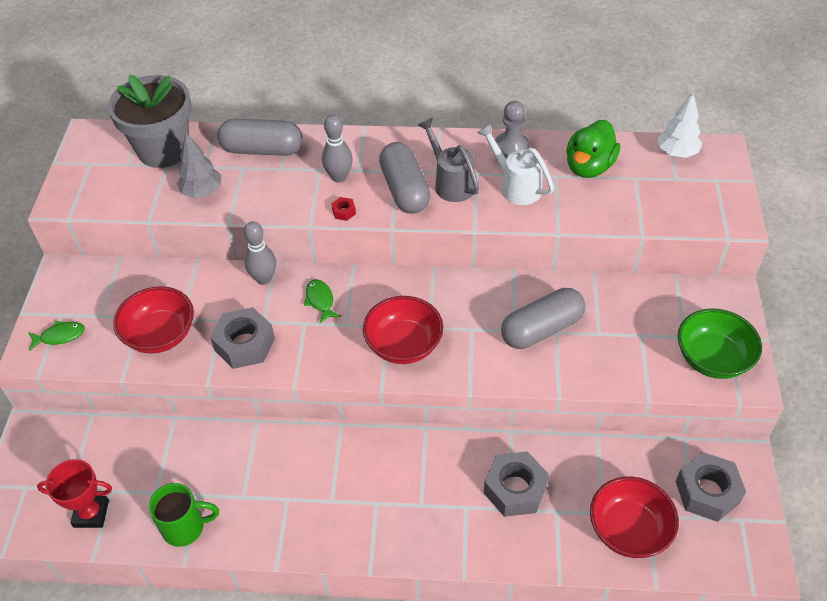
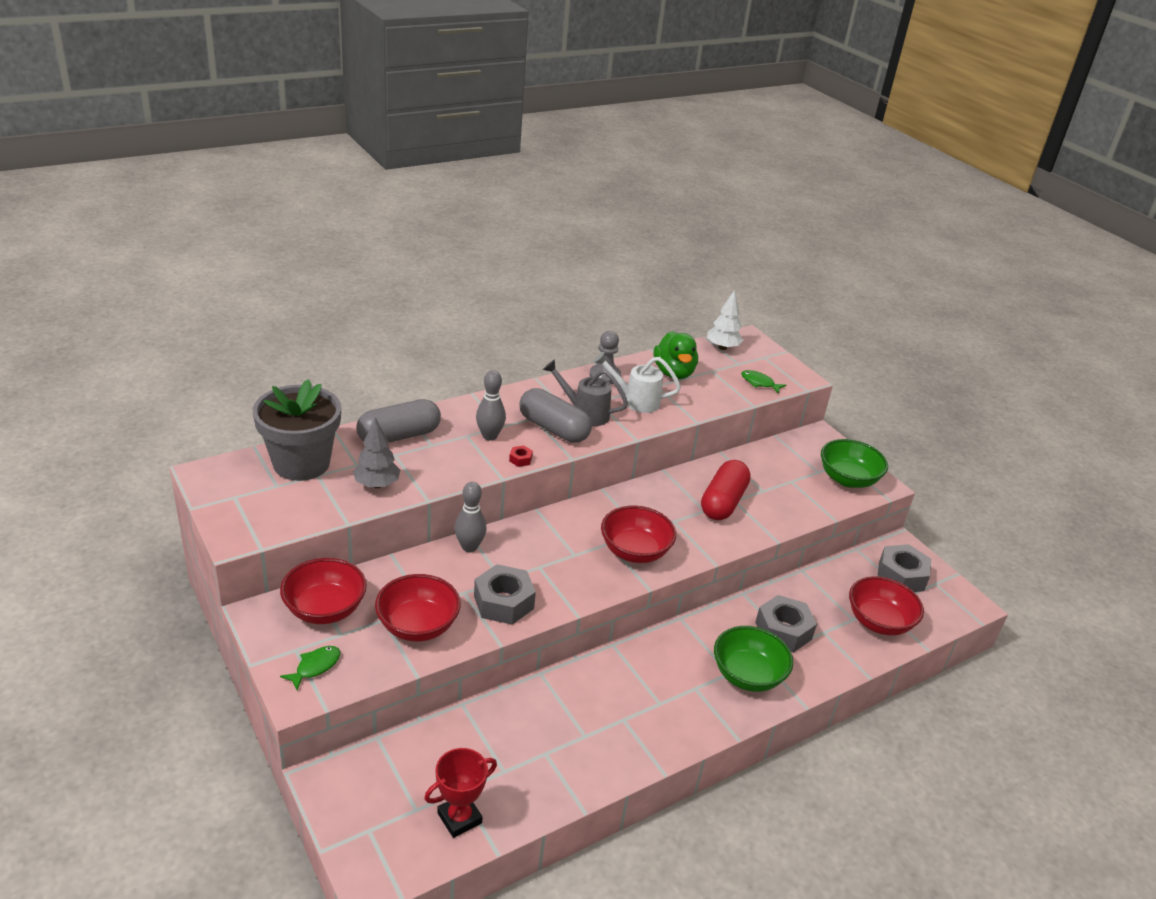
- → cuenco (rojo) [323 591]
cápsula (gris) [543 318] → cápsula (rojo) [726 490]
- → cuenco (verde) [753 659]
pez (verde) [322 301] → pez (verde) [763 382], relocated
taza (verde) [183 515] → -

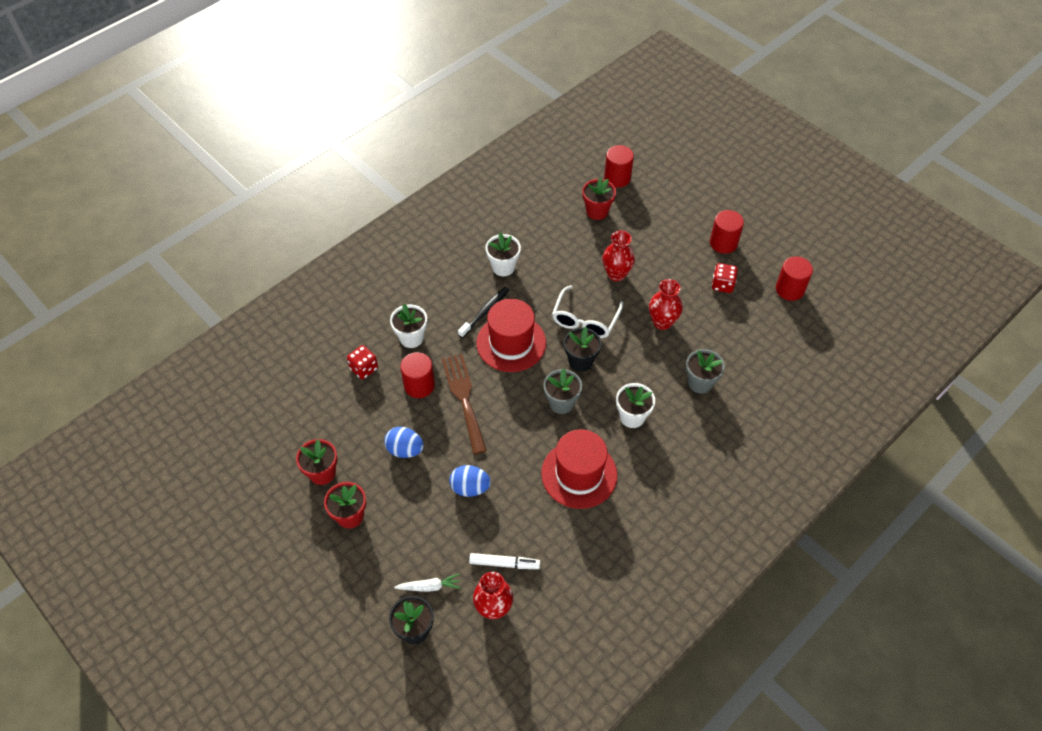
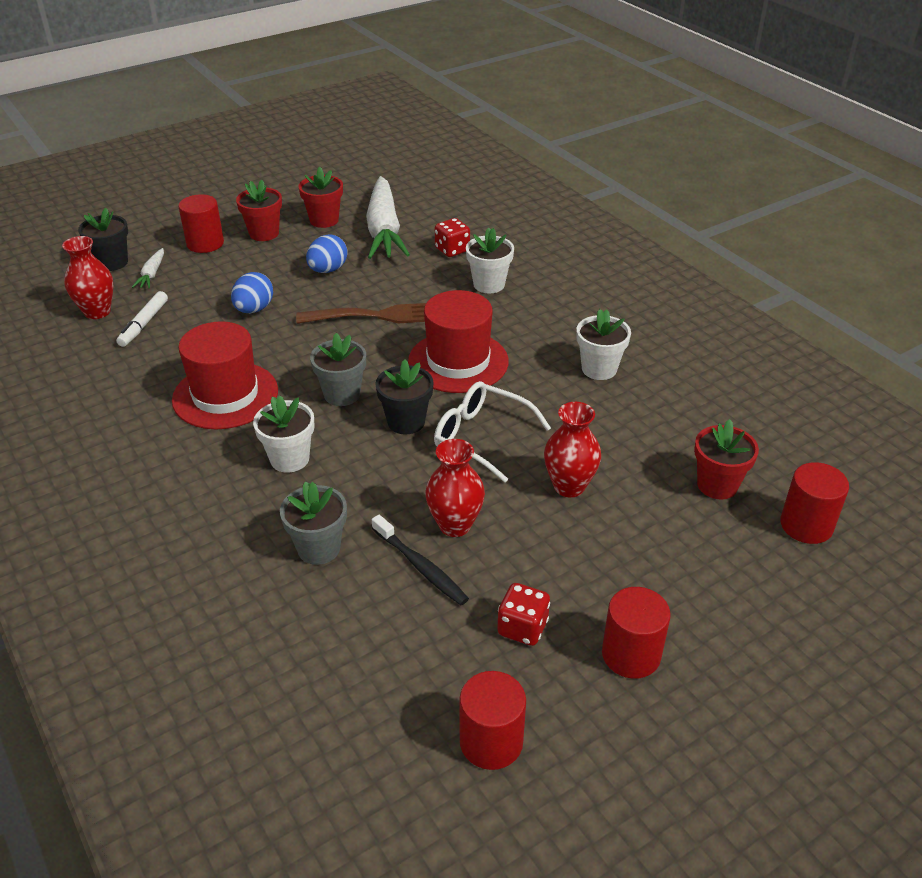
cilindro (rojo) [417 375] → cilindro (rojo) [201 223], relocated
- → zanahoria (blanco) [388 217]
cepillo de dientes (negro) [483 312] → cepillo de dientes (negro) [420 560], relocated

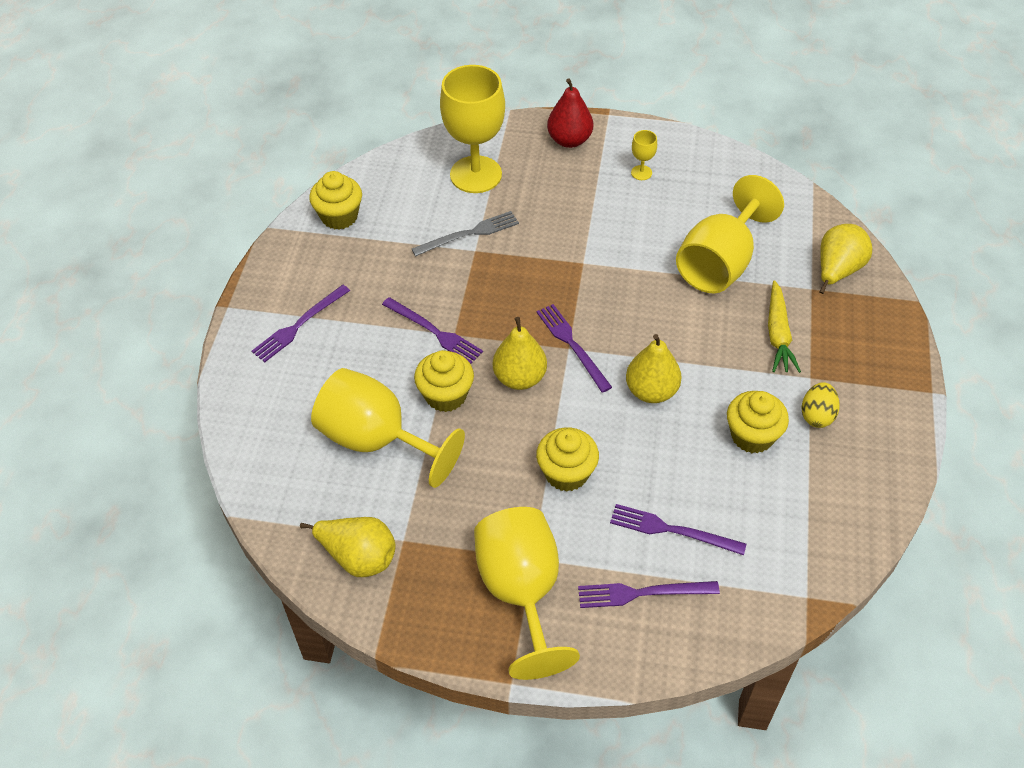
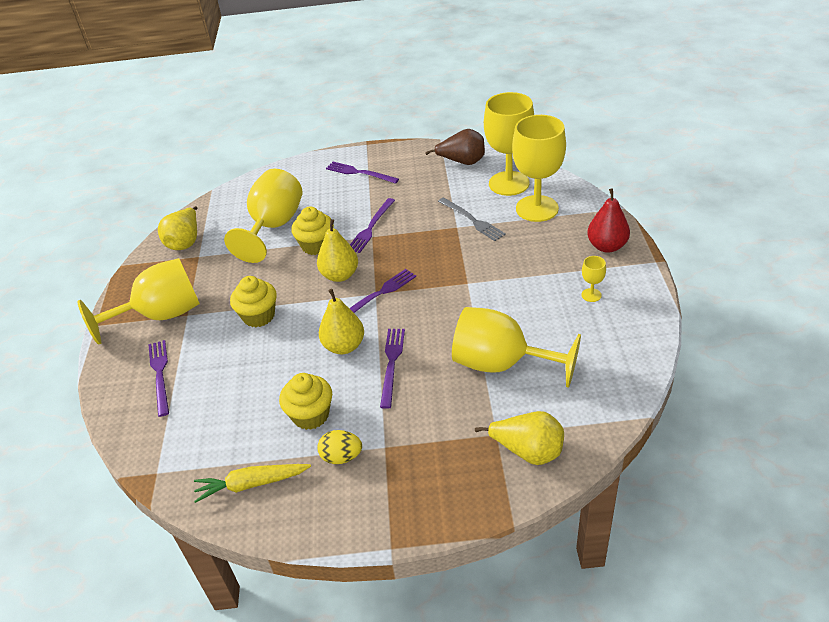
zanahoria (amarillo) [784 326] → zanahoria (amarillo) [252 483], relocated
tenedor (morado) [678 529] → tenedor (morado) [392 369], relocated
magdalena (amarillo) [335 200] → pera (marrón) [455 147]
- → copa (amarillo) [509 144]

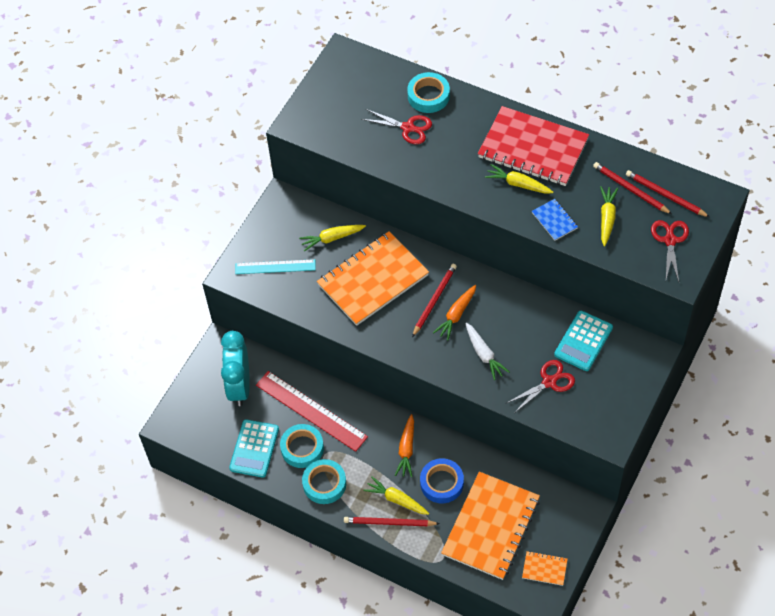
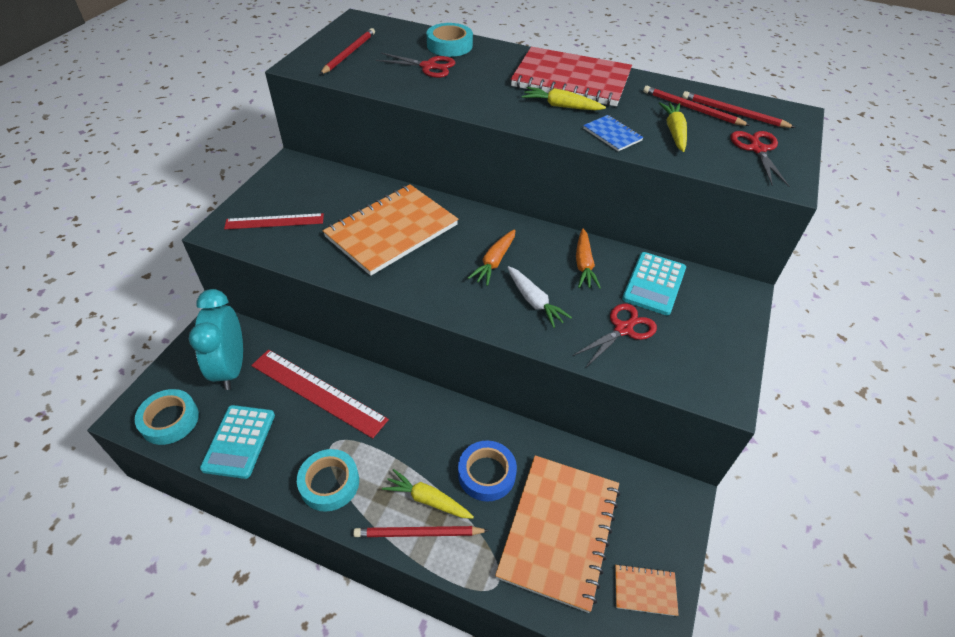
cinta adhesiva (turquesa) [302 446] → cinta adhesiva (turquesa) [167 417], relocated
regla (turquesa) [275 266] → regla (rojo) [274 221]
lápiz (rojo) [434 300] → lápiz (rojo) [347 51], relocated
zanahoria (naranja) [404 445] → zanahoria (naranja) [588 259], relocated
zanahoria (amarillo) [332 238] → -

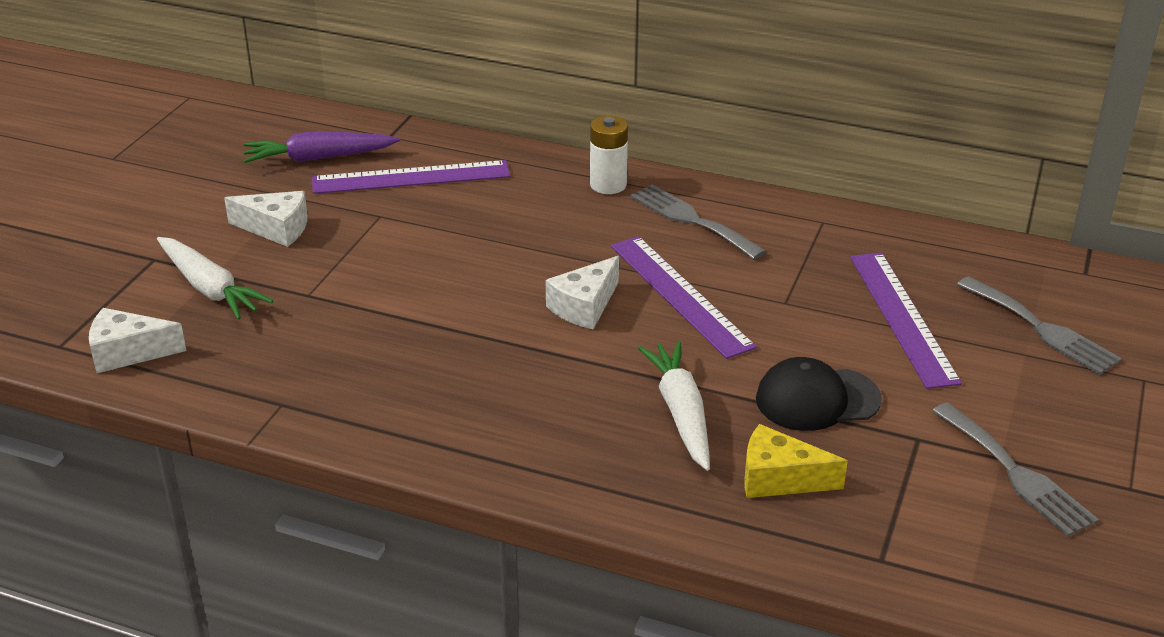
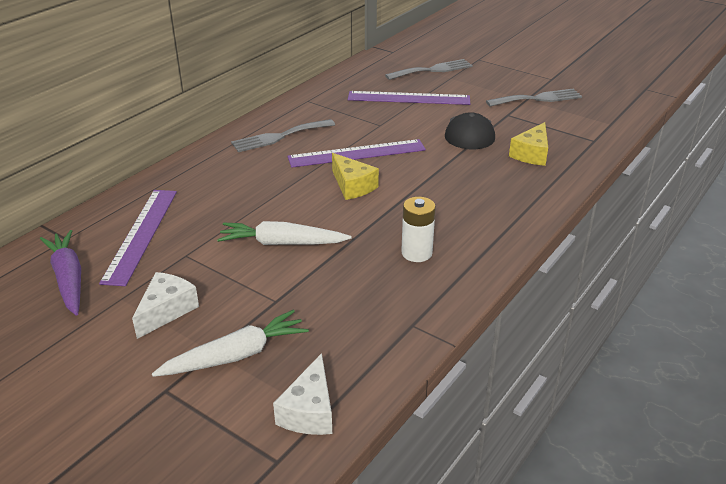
zanahoria (morado) [321 147] → zanahoria (morado) [60 273], 150 degrees clockwise
zanahoria (blanco) [674 406] → zanahoria (blanco) [284 233], relocated
queso (blanco) [582 292] → queso (amarillo) [355 176]
pila (blanco) [609 155] → pila (blanco) [418 229], relocated

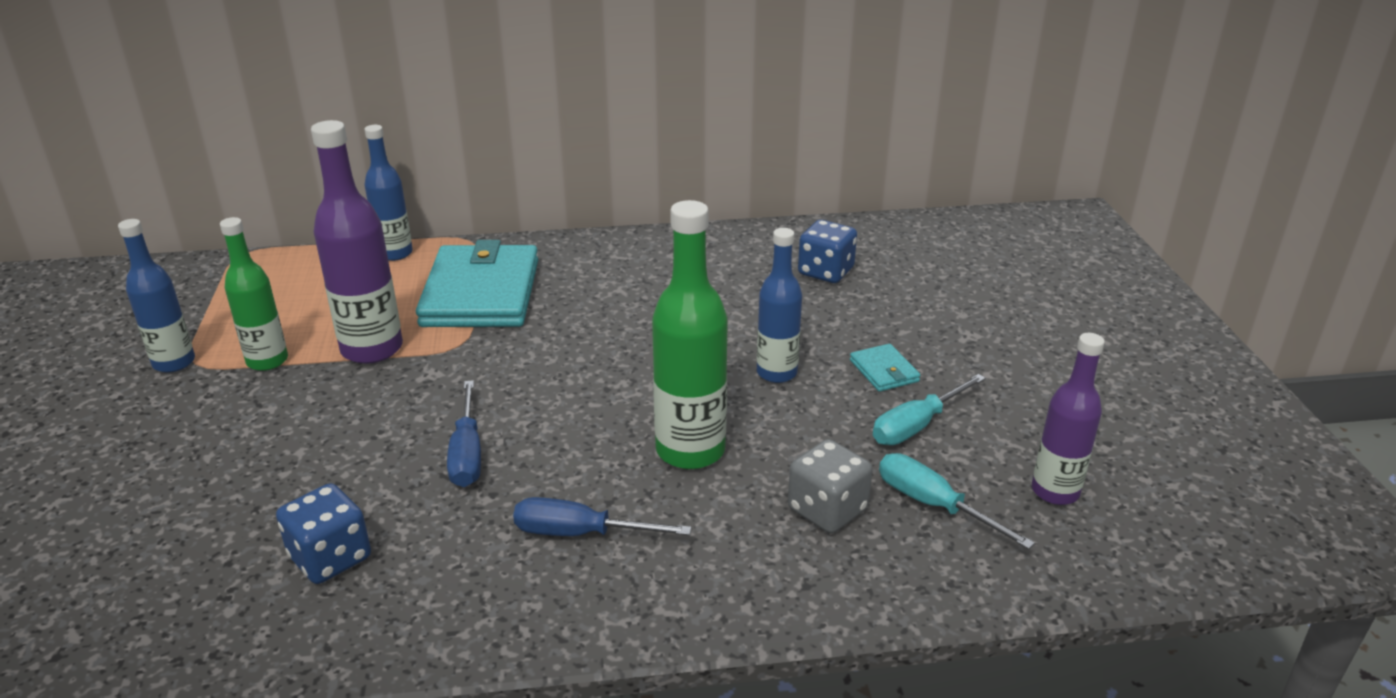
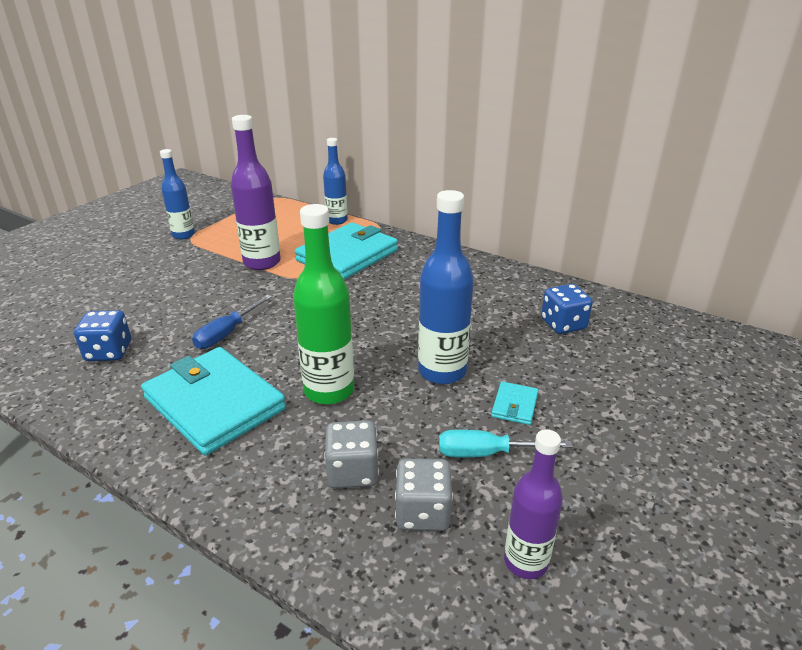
destornillador (azul) [602 516] → cartera (turquesa) [213 401]
destornillador (turquesa) [957 501] → dado (gris) [424 494]
botella (azul) [779 305] → botella (azul) [446 287], x1.54
botella (verde) [254 294] → -

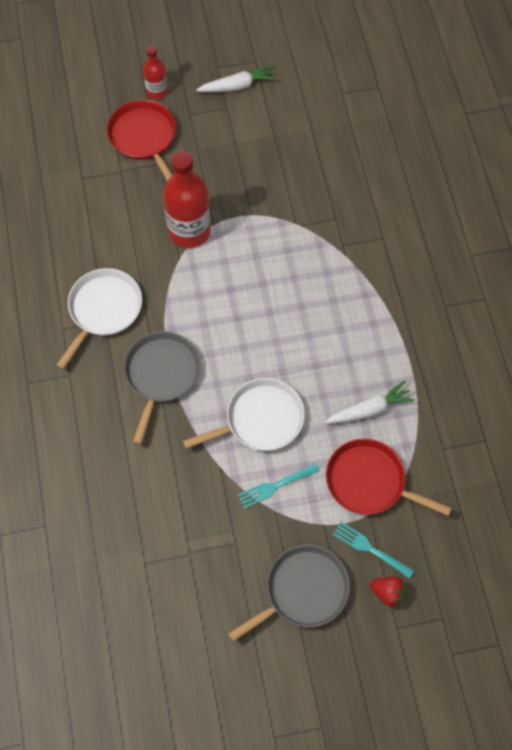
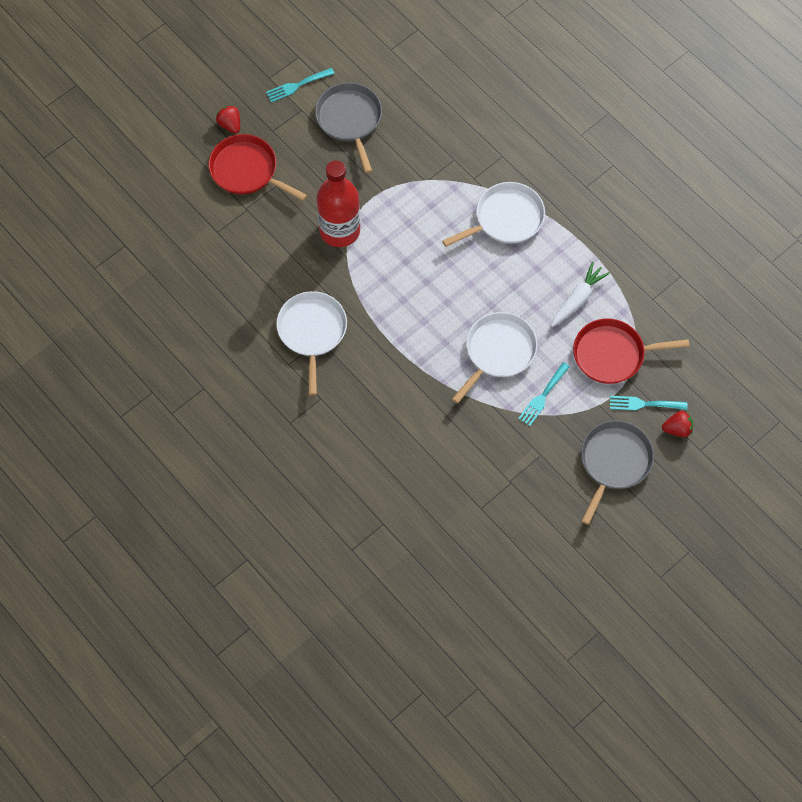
botella (rojo) [155 72] → fresa (rojo) [228 119]
zanahoria (blanco) [236 77] → tenedor (turquesa) [300 85]
sartén (gris) [162 387] → sartén (gris) [348 128], relocated
- → sartén (blanco) [493 214]

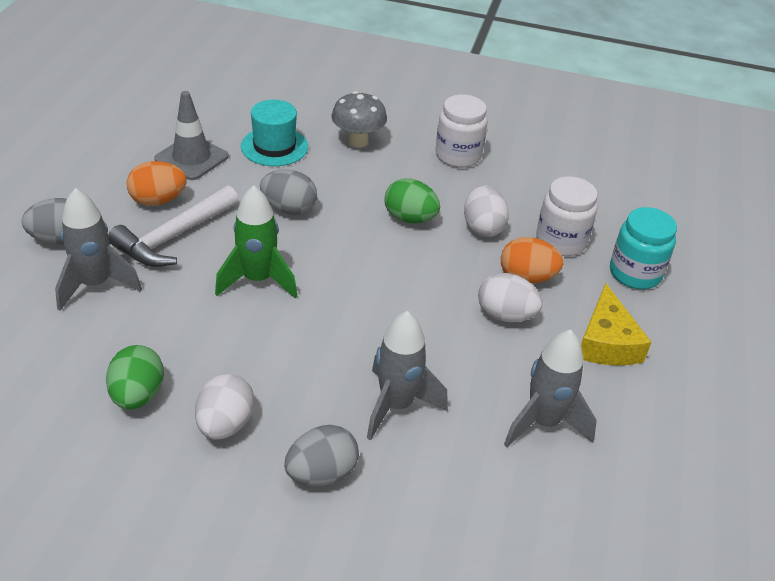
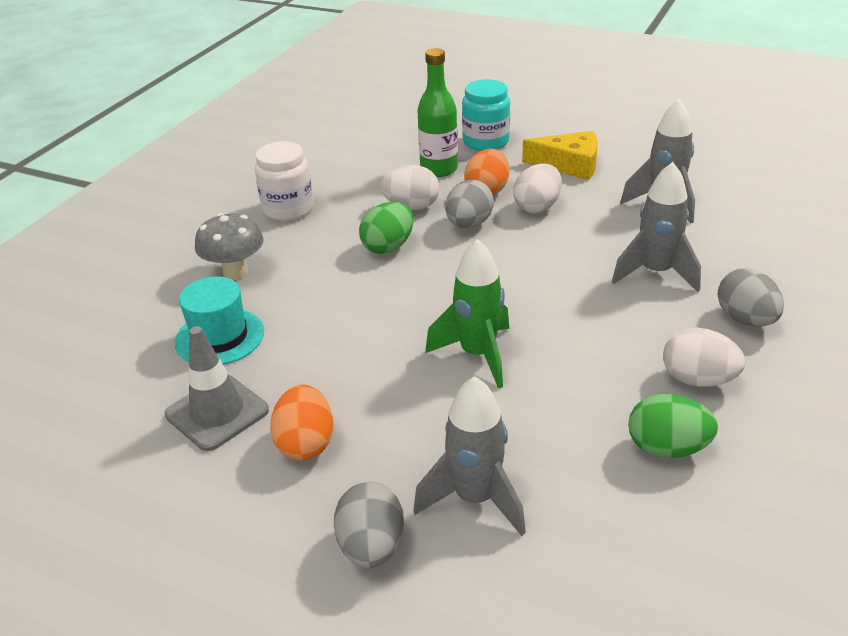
tarro (blanco) [567 216] → botella (verde) [437 112]
huevo (gris) [288 192] → huevo (gris) [469 203], relocated
martillo (blanco) [173 226] → -

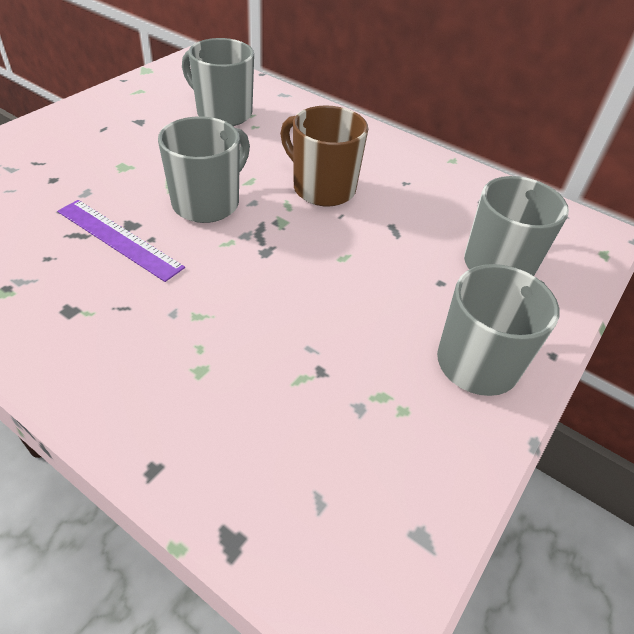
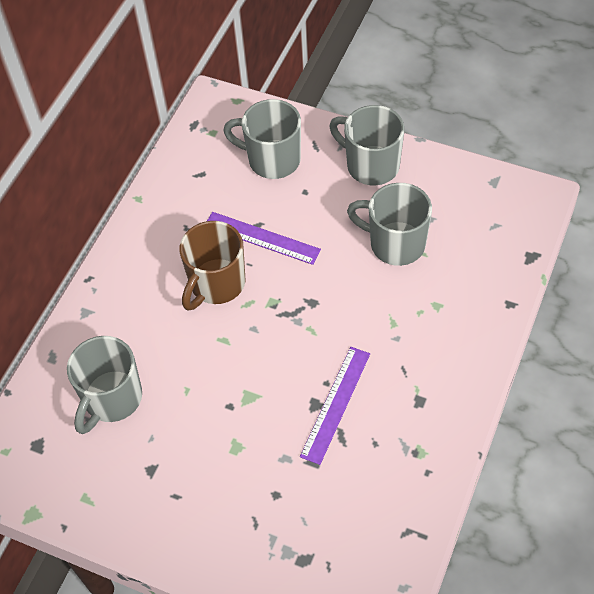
- → regla (morado) [264 238]
taza (gris) [204 169] → taza (gris) [389 224], relocated

